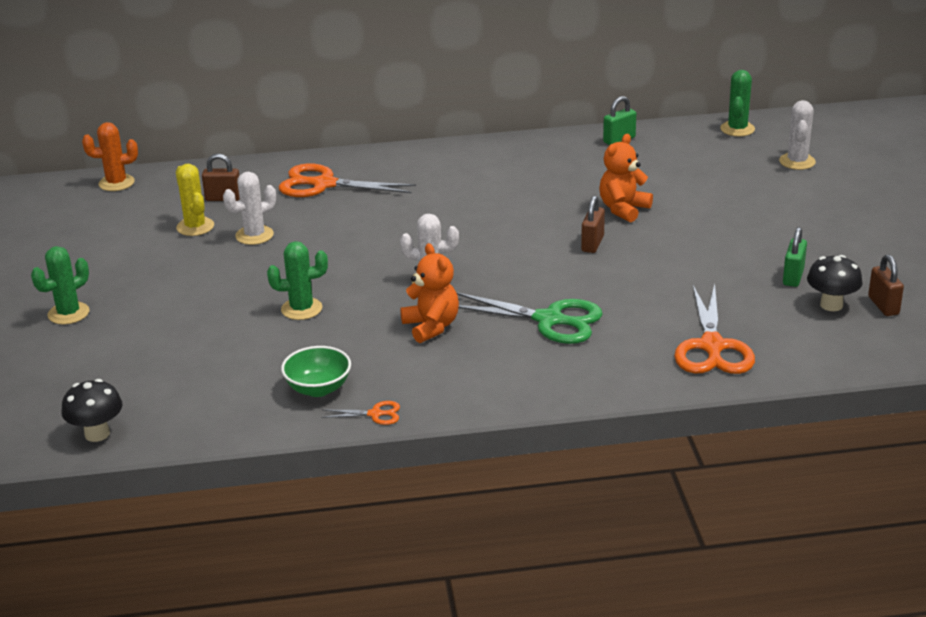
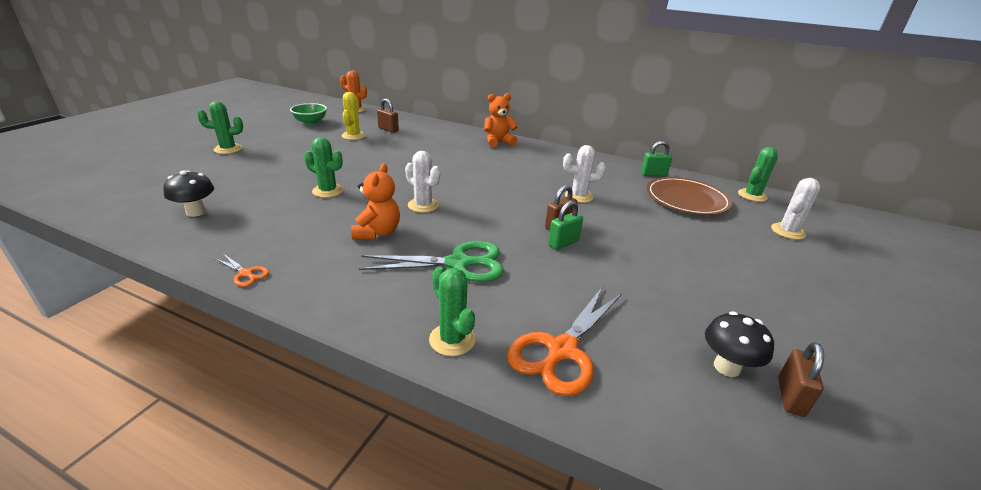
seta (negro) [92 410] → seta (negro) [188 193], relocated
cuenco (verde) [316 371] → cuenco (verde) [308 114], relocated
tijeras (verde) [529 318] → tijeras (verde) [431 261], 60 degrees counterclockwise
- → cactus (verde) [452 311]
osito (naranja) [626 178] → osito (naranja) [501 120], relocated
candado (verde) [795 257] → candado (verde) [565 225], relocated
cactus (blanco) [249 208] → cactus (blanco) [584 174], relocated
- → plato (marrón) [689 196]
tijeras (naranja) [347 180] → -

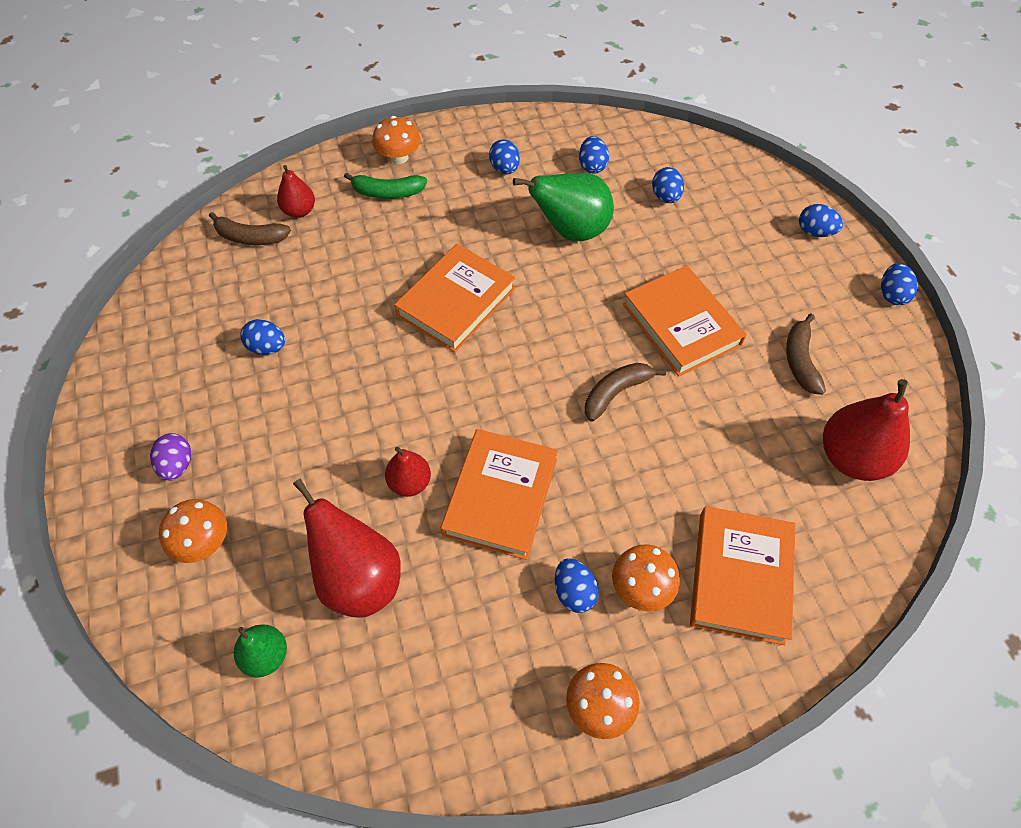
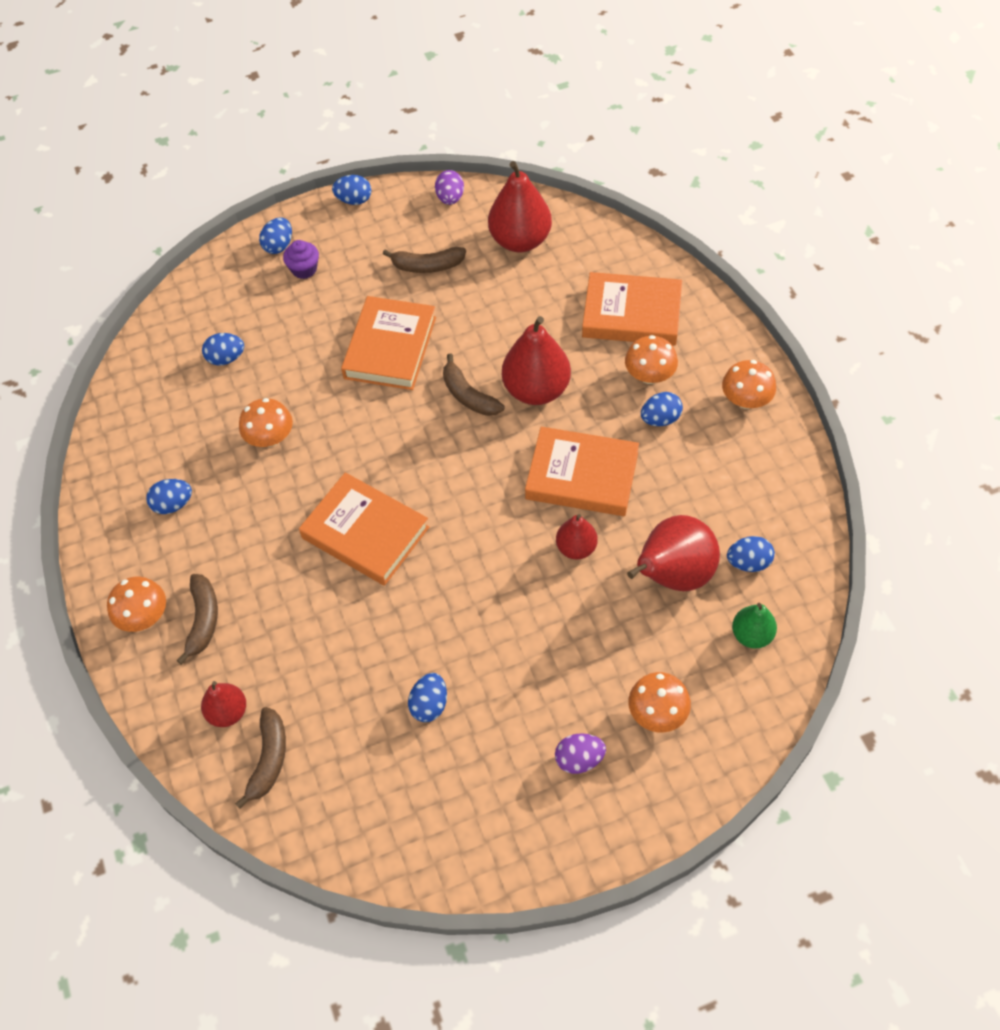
plátano (verde) [385 185] → plátano (marrón) [197 619]
pera (verde) [563 207] → seta (naranja) [266 422]
- → magdalena (morado) [301 259]
libro (naranja) [685 320] → libro (naranja) [388 343], 45 degrees counterclockwise
- → huevo (morado) [449 187]
- → pera (rojo) [536 360]
huevo (azul) [594 155] → huevo (azul) [751 554], relocated

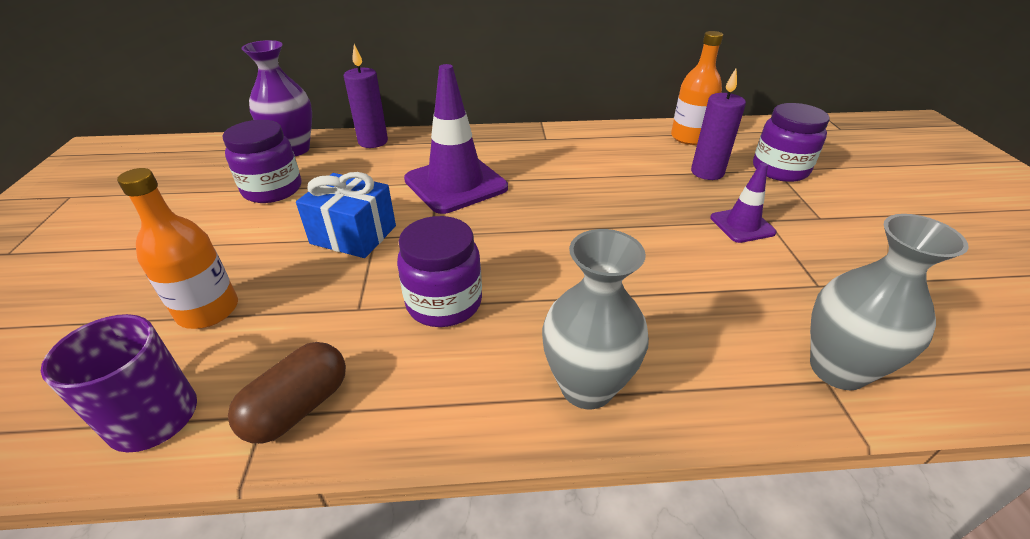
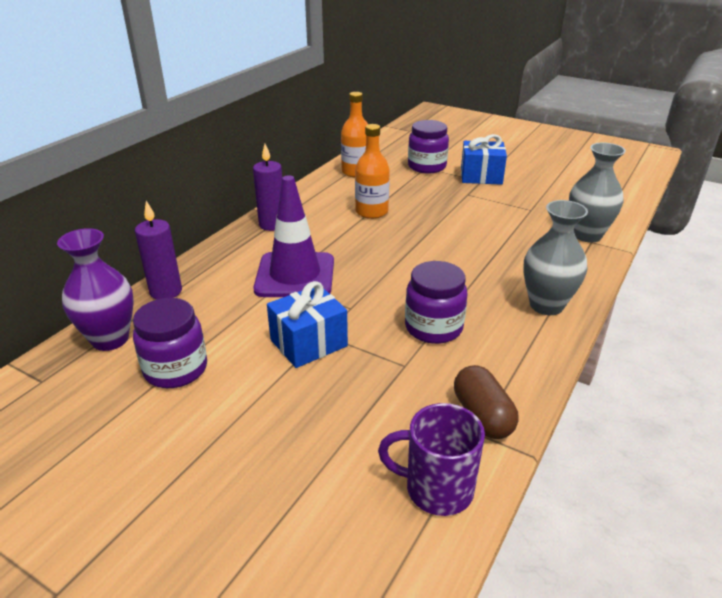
vela (morado) [718 124] → vela (morado) [267 187], relocated
botella (naranja) [177 248] → botella (naranja) [372 171], relocated
- → regalo (azul) [484 159]
cono de tráfico (morado) [743 203] → -

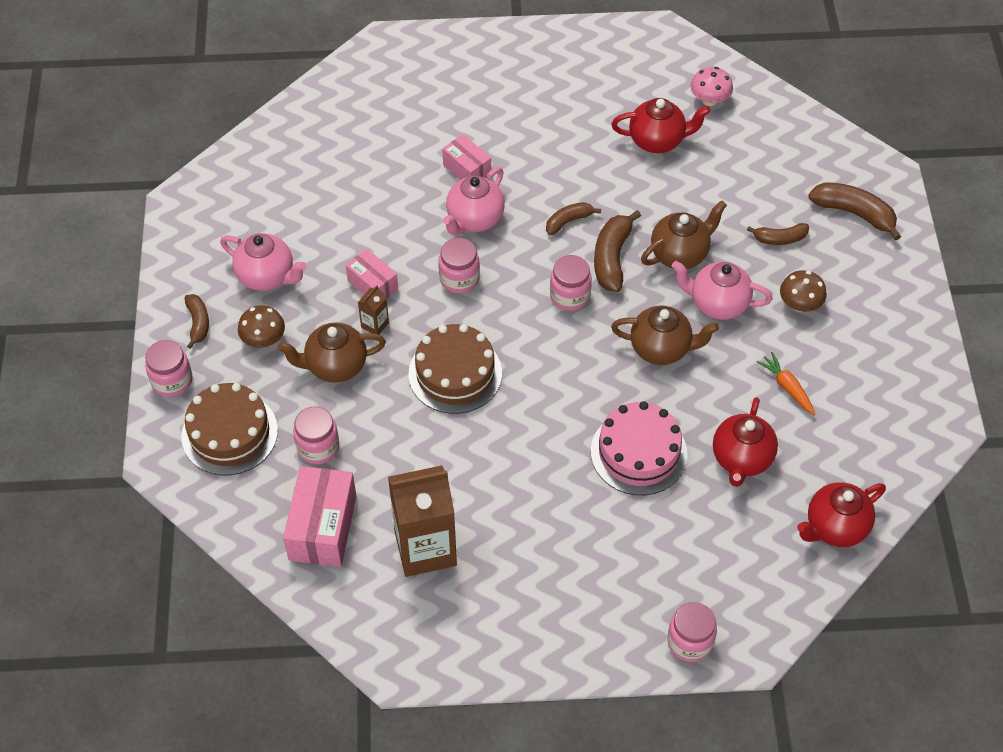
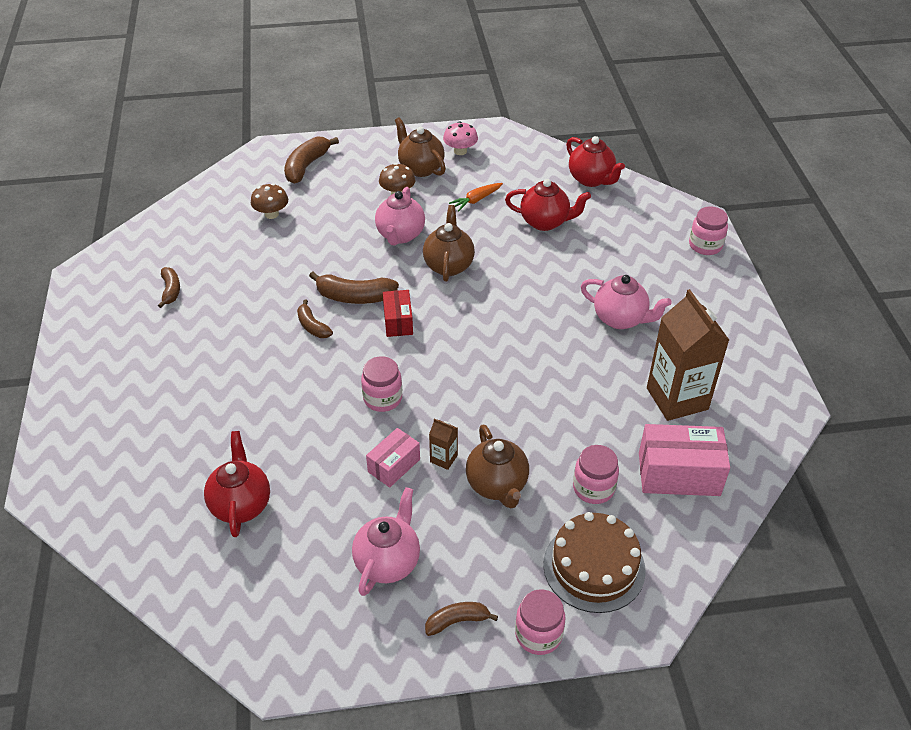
plátano (marrón) [778 234] → plátano (marrón) [169 287], relocated
tetera (rojo) [661 125] → tetera (rojo) [237 484], relocated
seta (marrón) [261 326] → seta (marrón) [269 201], relocated
tarro (rosa) [571 283] → caja (rojo) [398 313]
tetera (marrón) [684 234] → tetera (marrón) [420 147], relocated
seta (rosa) [711 86] → seta (rosa) [460 138], relocated
tetera (rosa) [474 201] → tetera (rosa) [626 302], relocated
tarta (marrón) [455 369] → -
caja (rosa) [466 157] → -
tarta (rosa) [639 448] → -

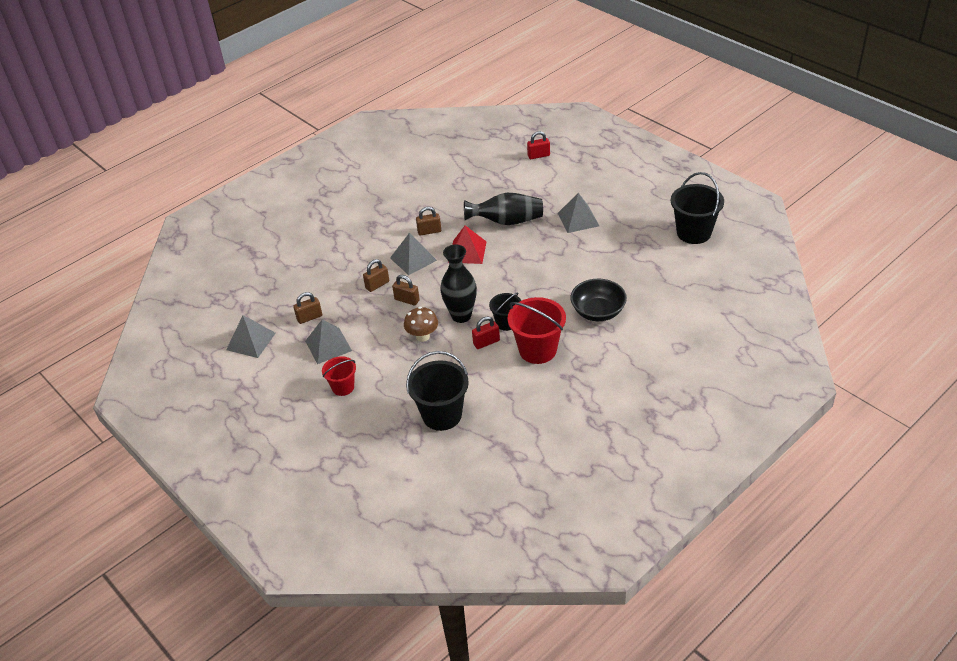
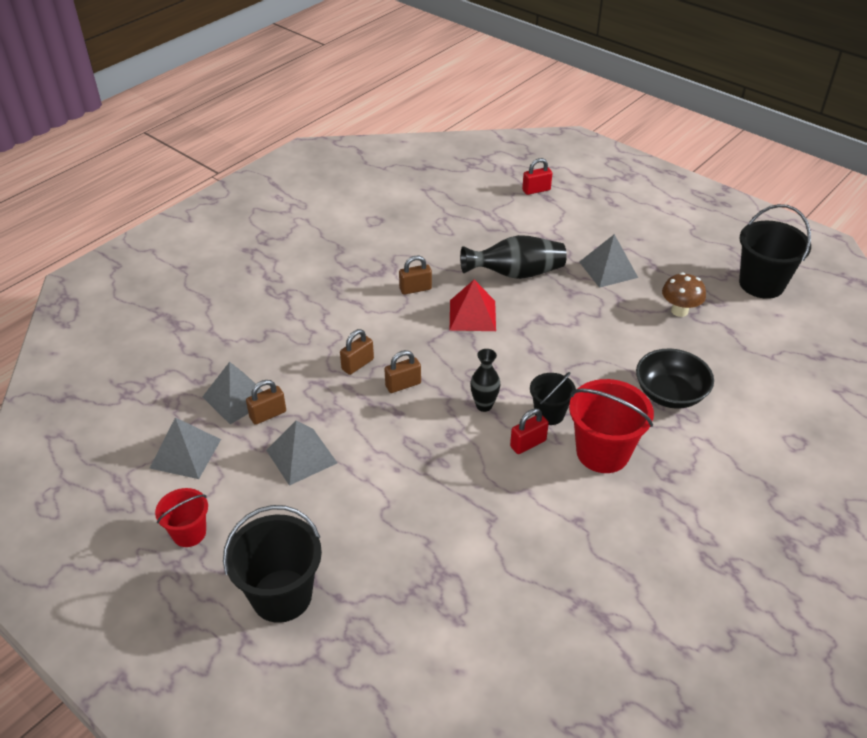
balde (rojo) [339 376] → balde (rojo) [181 517], relocated
pirámide (gris) [413 253] → pirámide (gris) [233 393], relocated
balde (negro) [437 391] → balde (negro) [272 564], relocated
candado (marrón) [406 290] → candado (marrón) [402 371], 45 degrees counterclockwise
florero (negro) [458 284] → florero (negro) [485 380], x0.60
seta (marrón) [421 324] → seta (marrón) [684 294], relocated

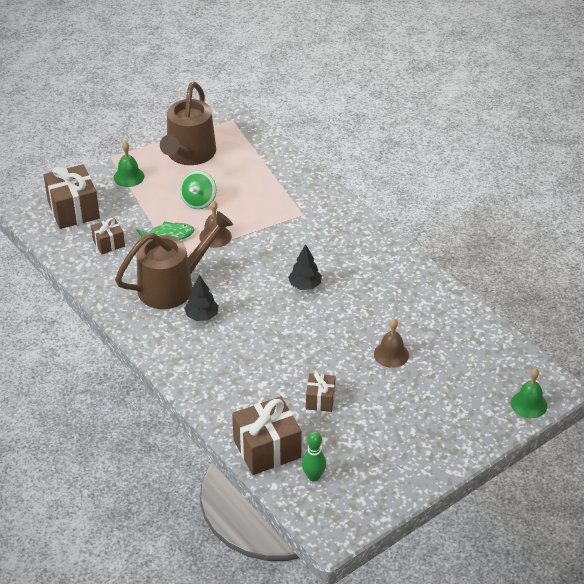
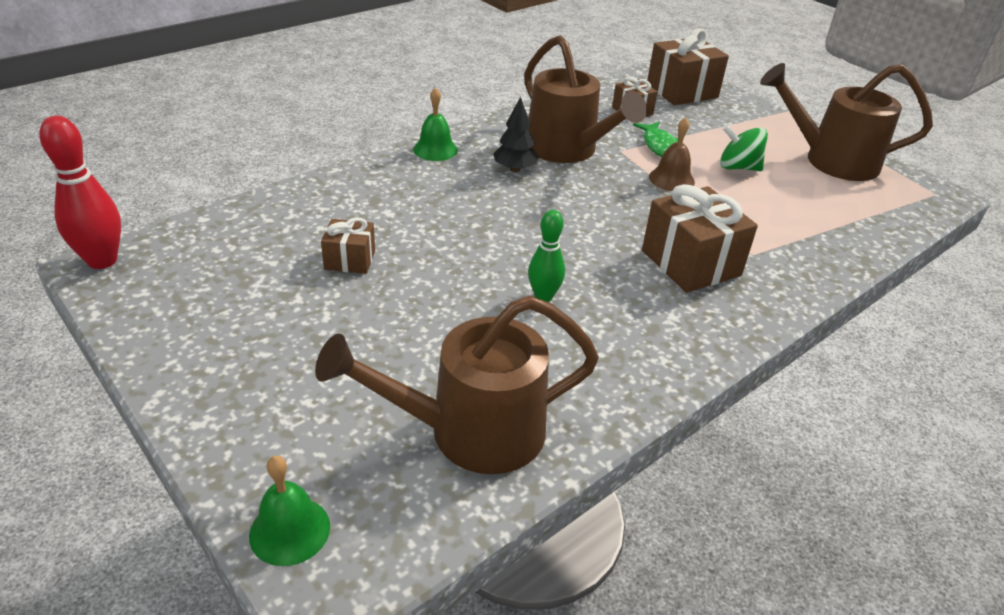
- → bolo (rojo) [80 192]
- → regadera (marrón) [457 384]
campana (verde) [129 164] → campana (verde) [435 124], relocated
bolo (verde) [314 456] → bolo (verde) [546 256], relocated
regalo (marrón) [267 435] → regalo (marrón) [700 238], relocated
árbol (negro) [305 267] → -
campana (marrón) [391 343] → -

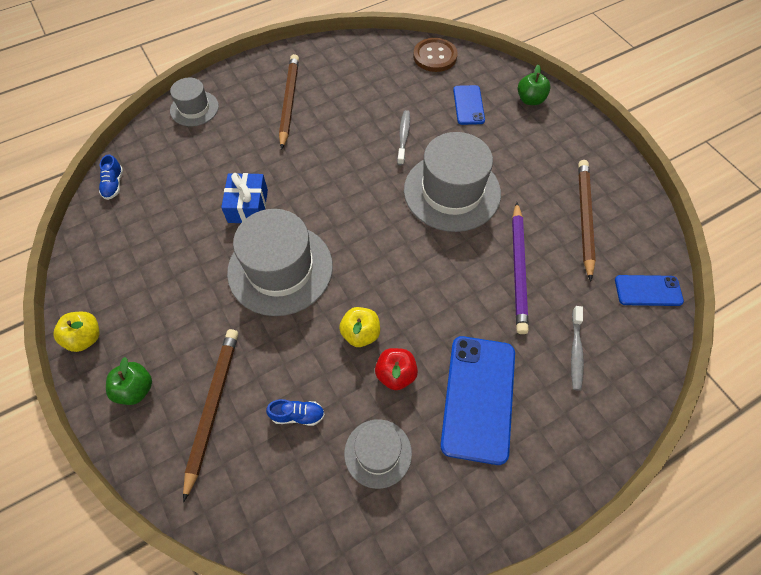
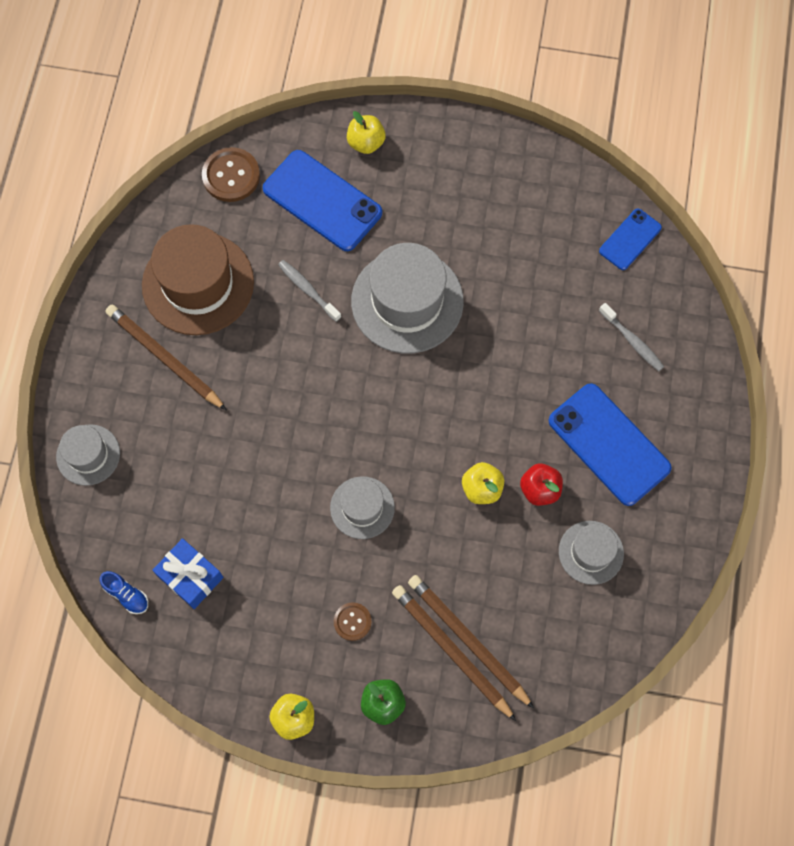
- → sombrero (marrón) [198 279]
regalo (azul) [244 198] → regalo (azul) [188 573], relocated
móvil (azul) [469 105] → móvil (azul) [322 200], x1.79
sombrero (gris) [280 262] → sombrero (gris) [362 507], x0.55
- → botón (marrón) [353 621]
manzana (verde) [534 85] → manzana (amarillo) [366 132]
lápiz (marrón) [587 220] → lápiz (marrón) [471 642], relocated
zapato (azul) [295 412] → -
lápiz (morado) [520 268] → -

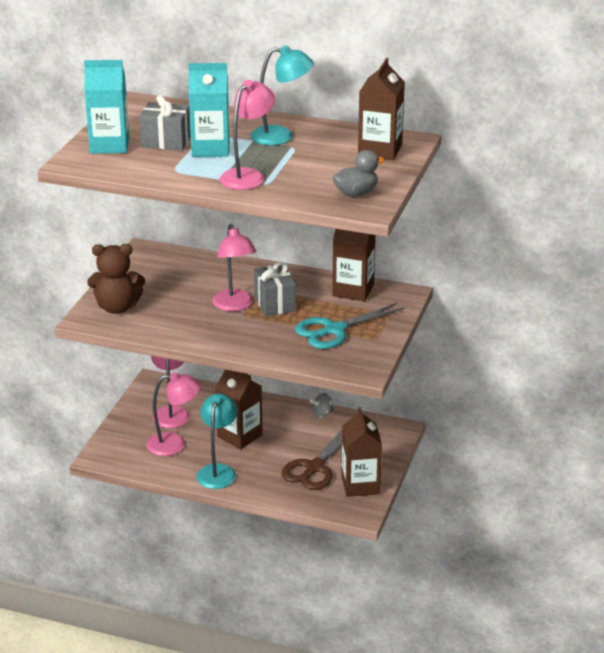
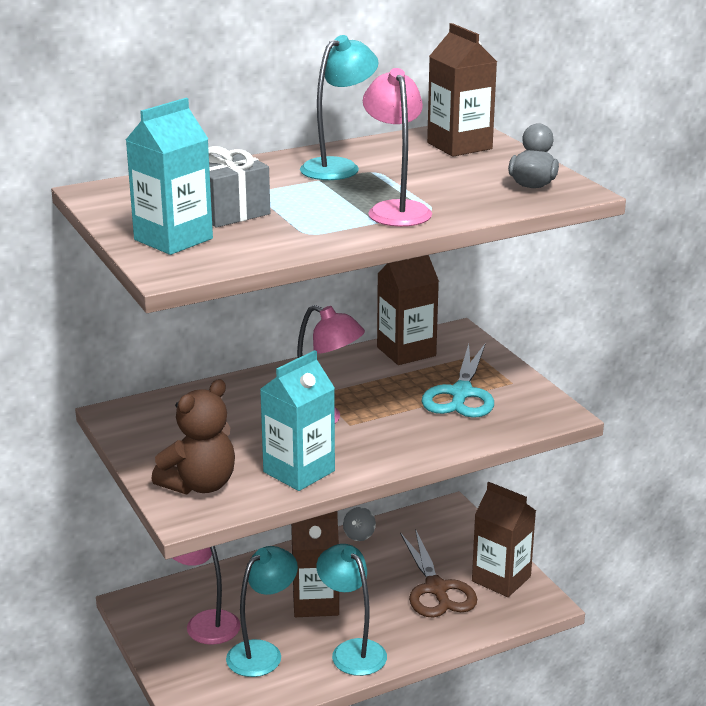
lámpara (rosa) [173 414] → lámpara (turquesa) [262 611]
cartón de leche (turquesa) [209 110] → cartón de leche (turquesa) [297 420], relocated
regalo (gris) [275 289] → -

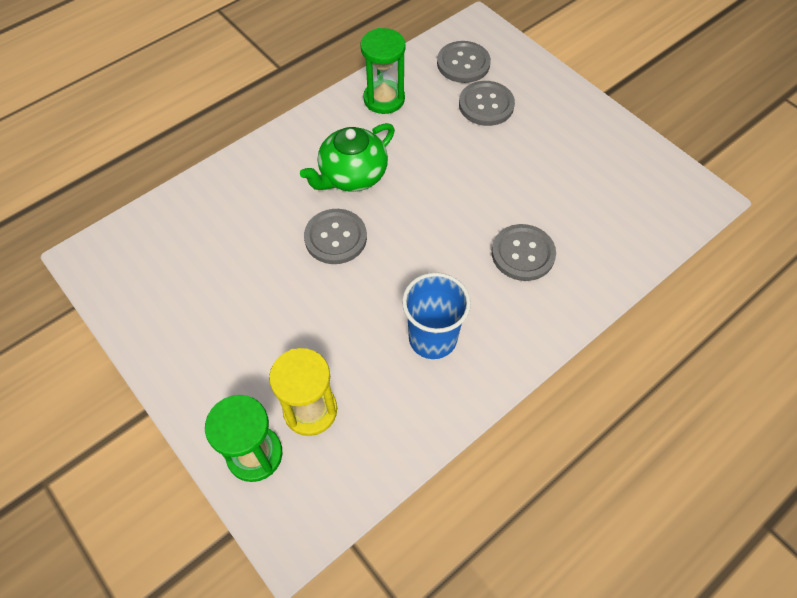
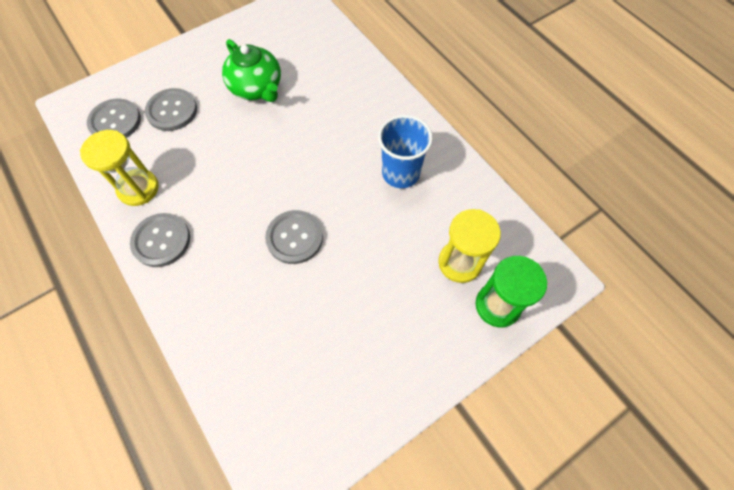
reloj de arena (verde) [383 71] → reloj de arena (amarillo) [119 168]
botón (gris) [524 252] → botón (gris) [160 240], relocated
tetera (verde) [347 157] → tetera (verde) [251 70], relocated

